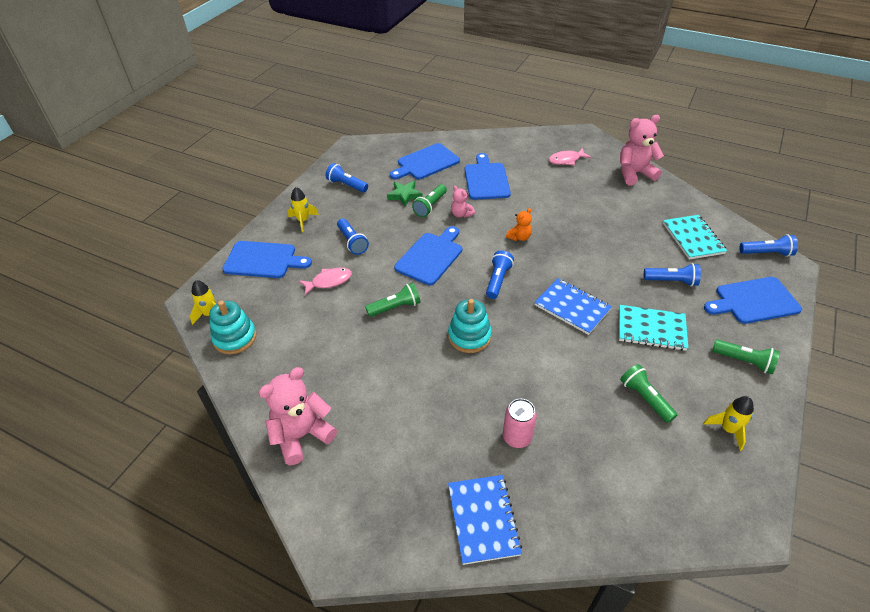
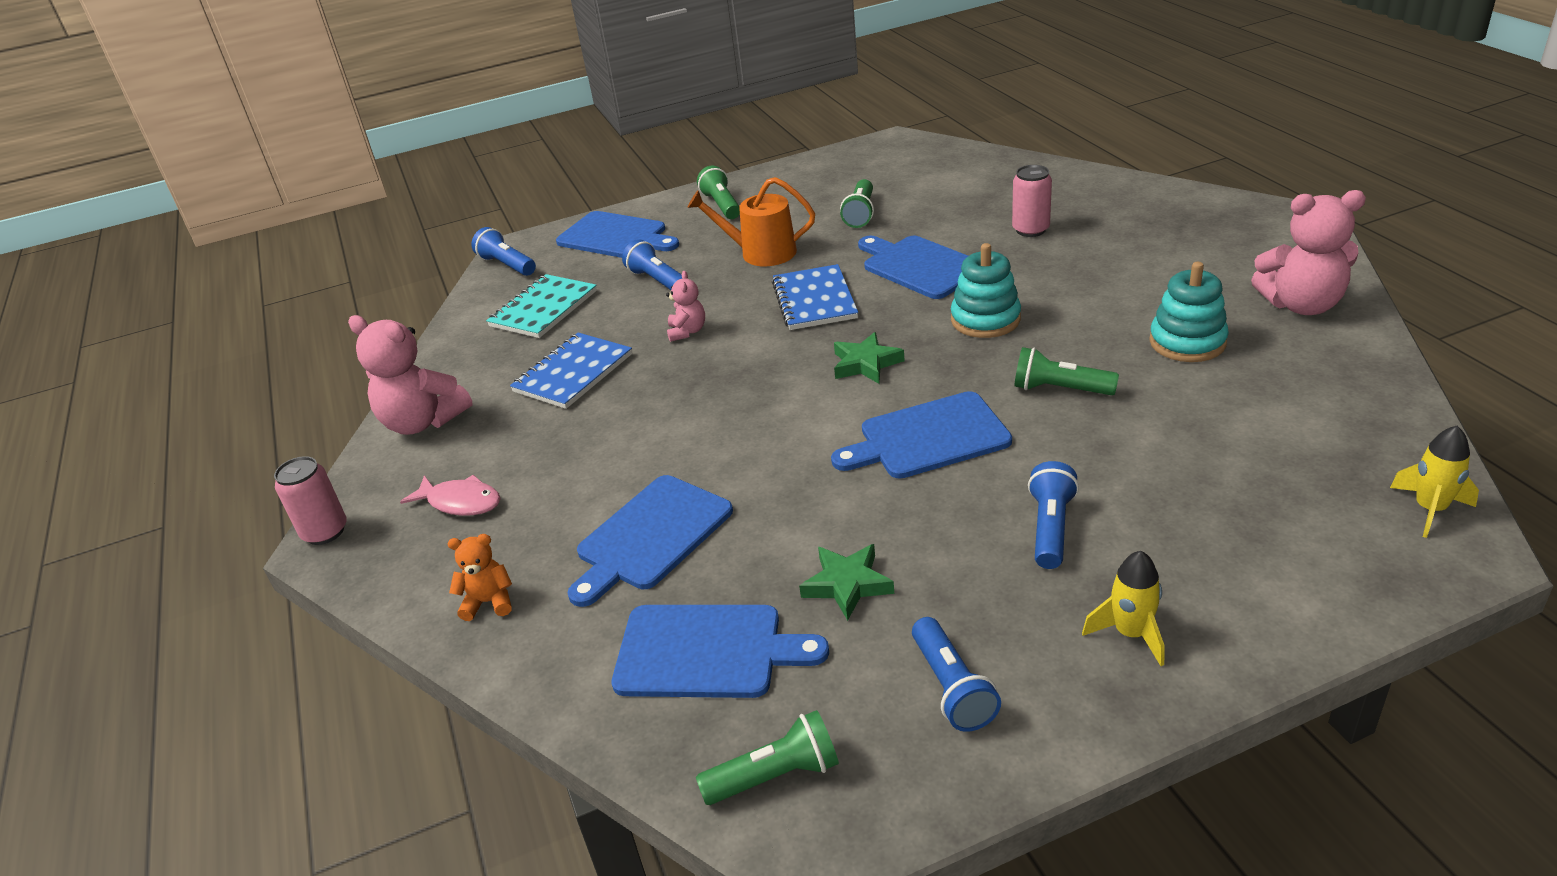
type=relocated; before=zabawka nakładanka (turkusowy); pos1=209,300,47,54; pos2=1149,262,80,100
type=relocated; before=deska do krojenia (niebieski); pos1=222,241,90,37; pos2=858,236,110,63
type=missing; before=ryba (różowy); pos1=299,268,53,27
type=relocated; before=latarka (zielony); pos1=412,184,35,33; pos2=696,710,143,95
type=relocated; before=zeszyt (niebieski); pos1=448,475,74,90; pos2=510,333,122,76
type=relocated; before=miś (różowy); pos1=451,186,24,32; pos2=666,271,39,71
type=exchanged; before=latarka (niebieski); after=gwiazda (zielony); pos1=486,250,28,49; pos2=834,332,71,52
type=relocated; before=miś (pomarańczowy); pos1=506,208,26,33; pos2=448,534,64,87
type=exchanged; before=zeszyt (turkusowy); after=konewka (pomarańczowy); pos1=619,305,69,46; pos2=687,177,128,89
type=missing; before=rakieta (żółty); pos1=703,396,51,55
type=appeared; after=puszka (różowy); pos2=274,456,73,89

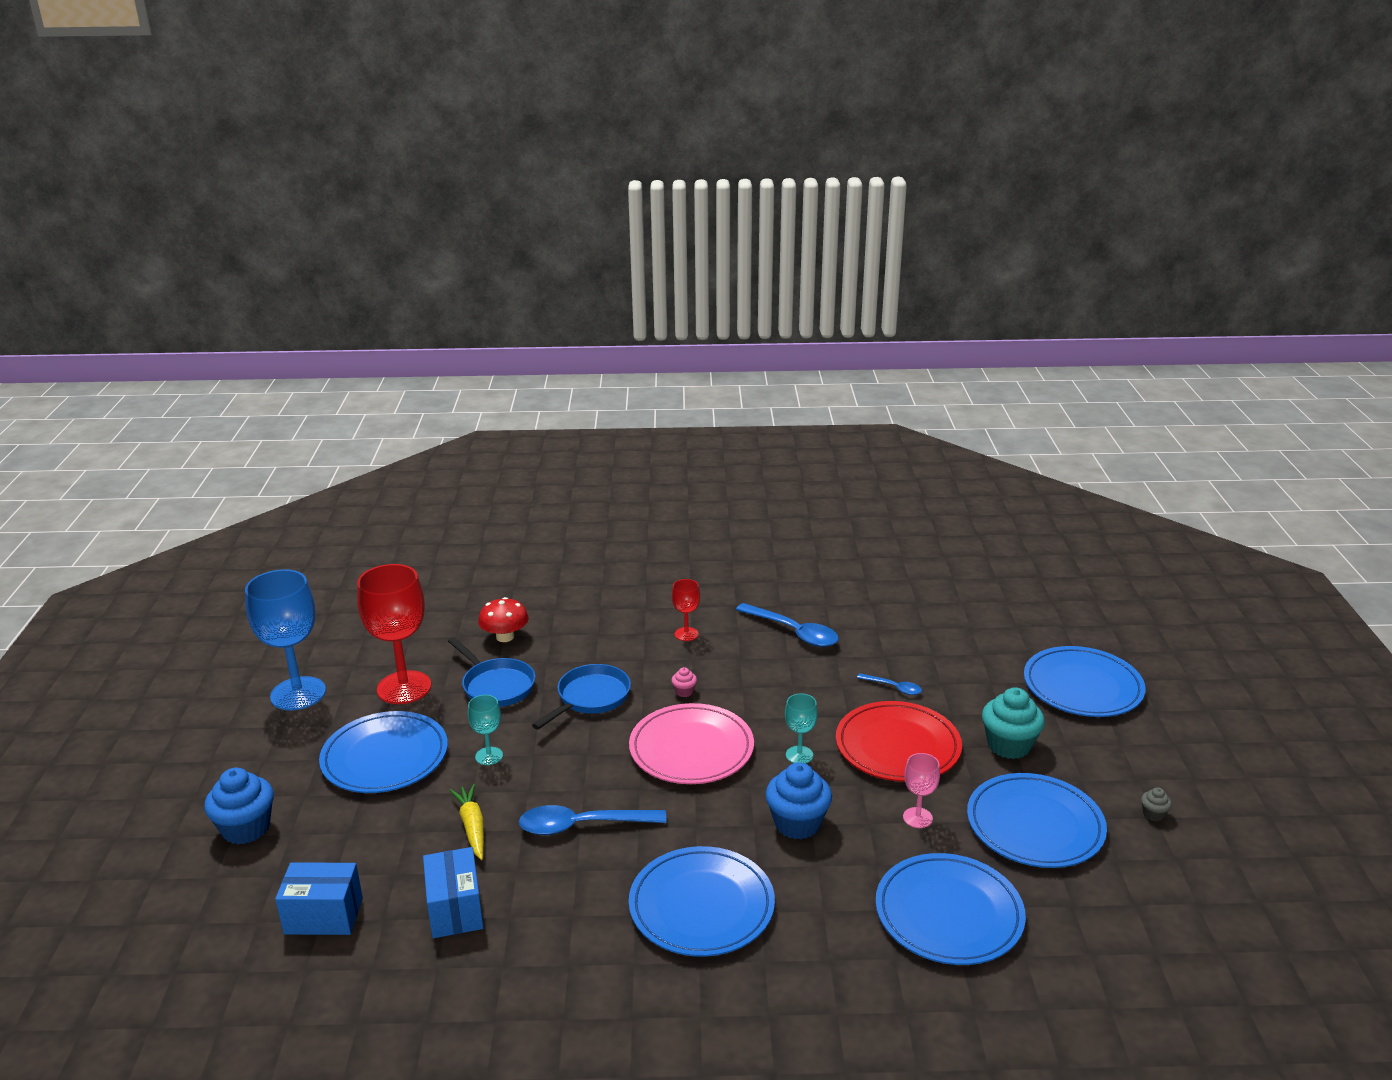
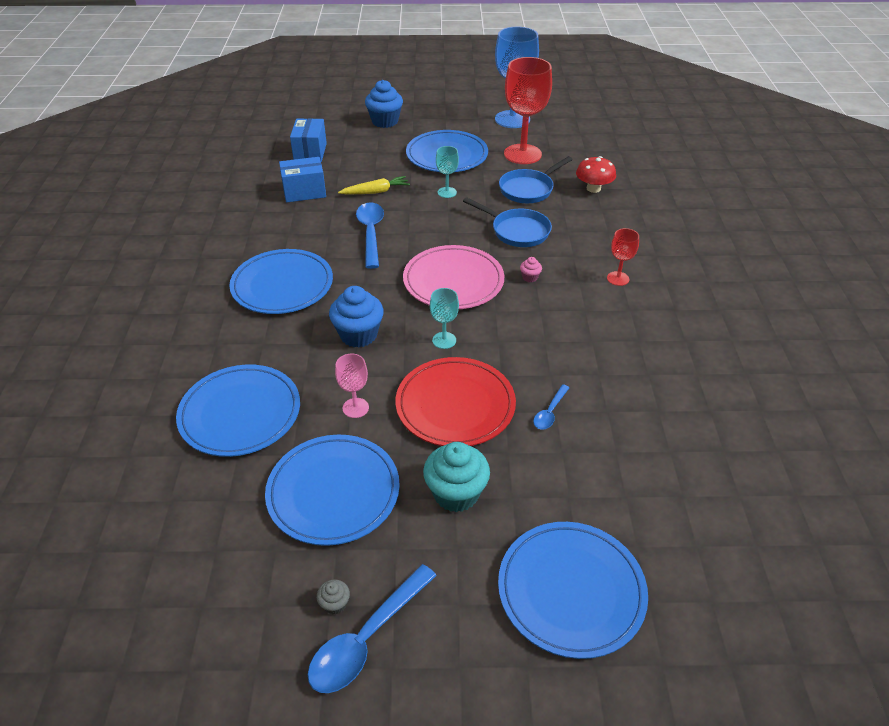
type=relocated; before=łyżka (niebieski); pos1=736,603,103,44; pos2=308,564,129,129

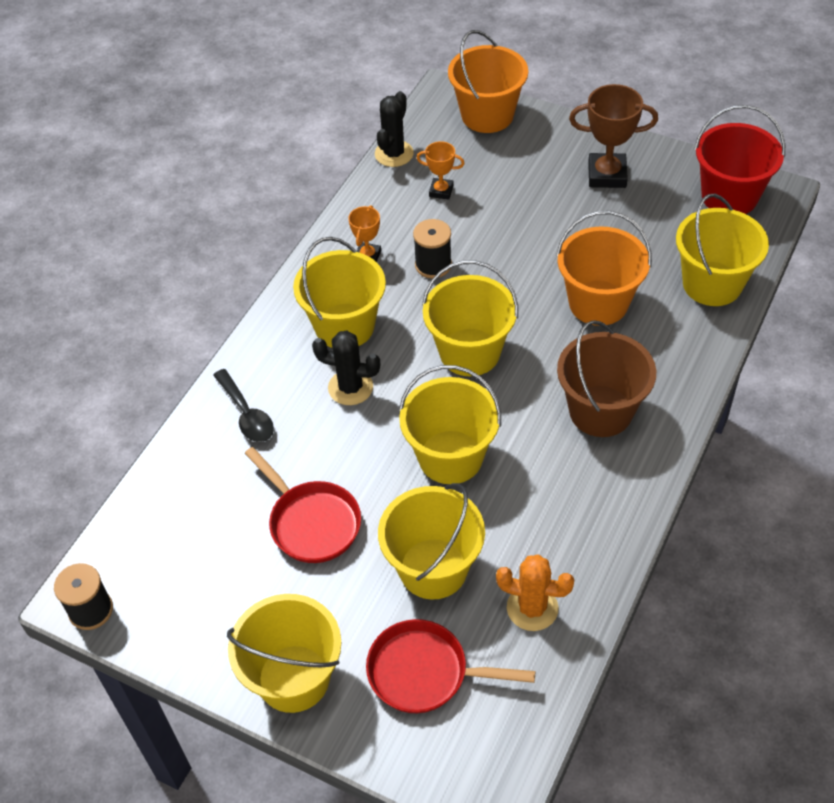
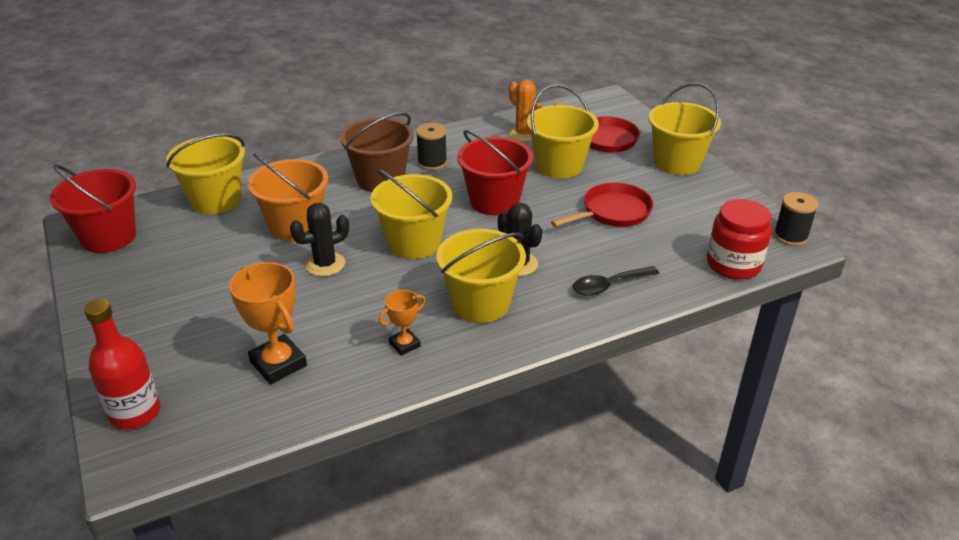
type=spun; before=łyżka (czarny); pos1=213,369,61,73; pos2=573,266,86,30; turn=-120
type=spun; before=patelnia (czerwony); pos1=245,447,116,116; pos2=551,183,102,44; turn=60
type=relocated; before=kaktus (czarny); pos1=375,91,39,76; pos2=290,203,59,73
type=colour; before=wiadro (żółty); after=wiadro (czerwony); pos1=399,365,102,119; pos2=457,130,76,85
type=relocated; before=szpulka (czarny); pos1=413,219,39,59; pos2=416,123,31,48
type=size; before=puchar (pomarańczowy); pos1=417,141,48,59; pos2=229,262,78,122; scale=1.77
type=exchanged; before=wiadro (pomarańczowy); after=butelka (czerwony); pos1=448,30,80,103; pos2=84,299,77,130
type=missing; before=puchar (brązowy); pos1=569,84,89,104
type=appeared; after=słoik (czerwony); pos2=707,199,65,81

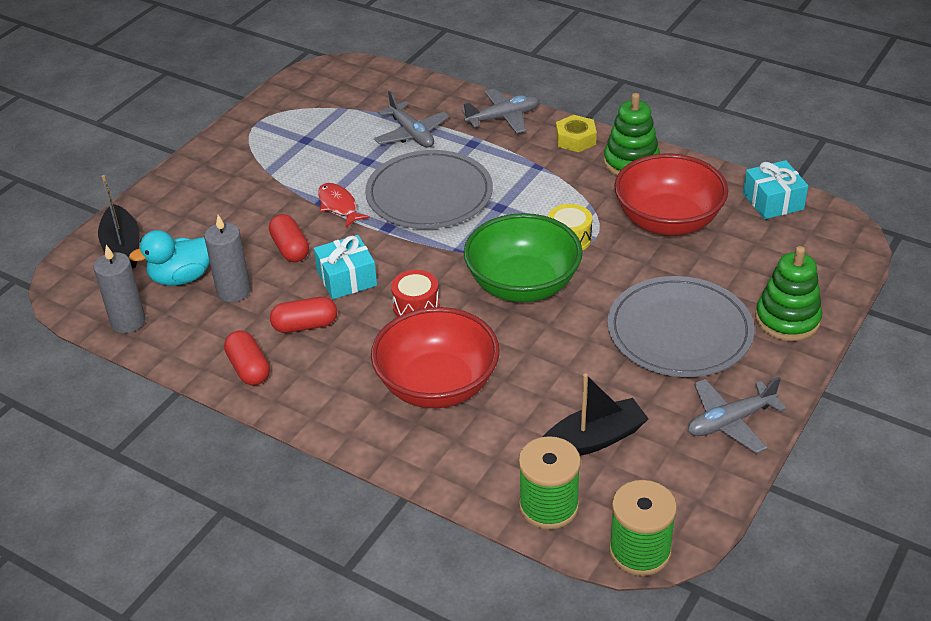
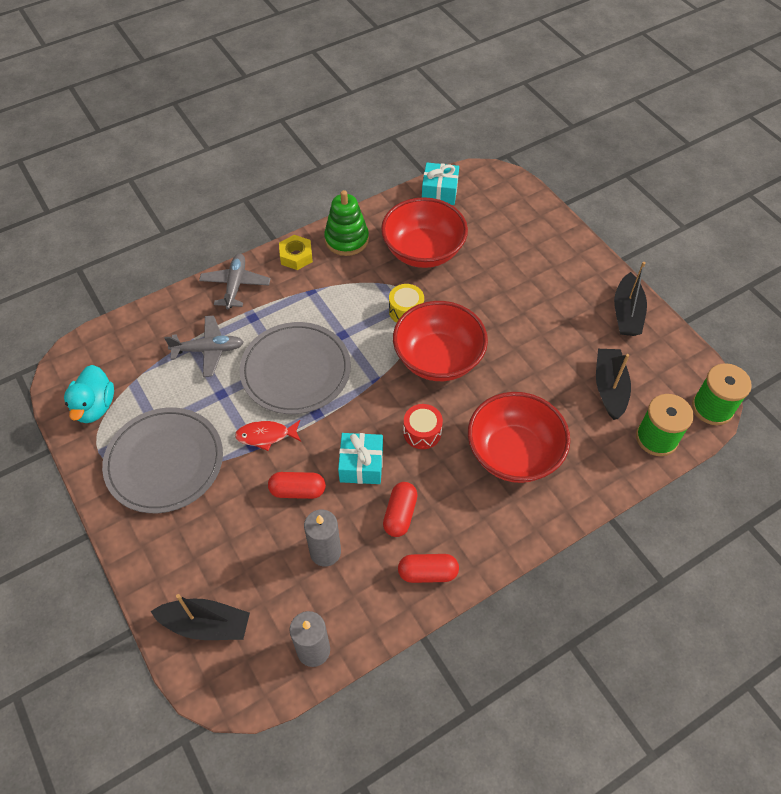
type=relocated; before=kaczka (turkusowy); pos1=129,230,81,56; pos2=64,365,50,58
type=colour; before=miska (zielony); after=miska (czerwony); pos1=464,213,119,89; pos2=393,301,95,80
type=relocated; before=talerz (szary); pos1=607,276,147,101; pos2=102,407,121,106
type=exchanged; before=samolot (szary); after=łódka (czarny); pos1=688,377,99,77; pos2=614,262,33,74
type=missing; before=zabawka nakładanka (zielony); pos1=755,246,67,95

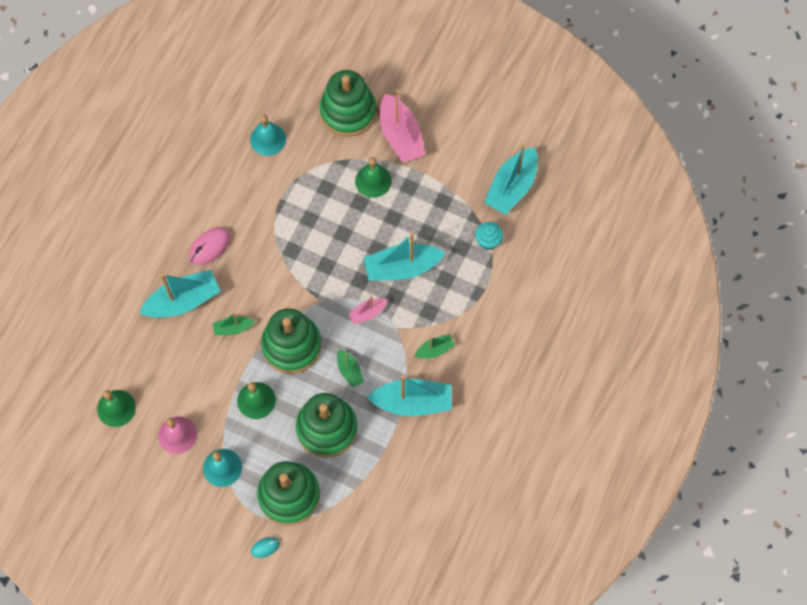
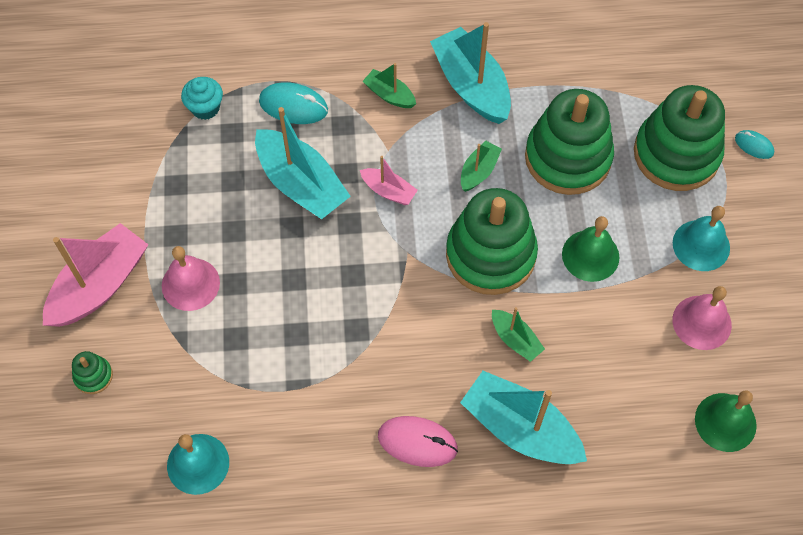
type=size; before=zabawka nakładanka (zielony); pos1=320,70,56,67; pos2=72,351,41,43; scale=0.41
type=colour; before=dzwonek (zielony); after=dzwonek (różowy); pos1=355,157,37,41; pos2=162,246,58,65
type=missing; before=łódka (turkusowy); pos1=484,144,54,71
type=appeared; after=myszka (turkusowy); pos2=259,82,69,42

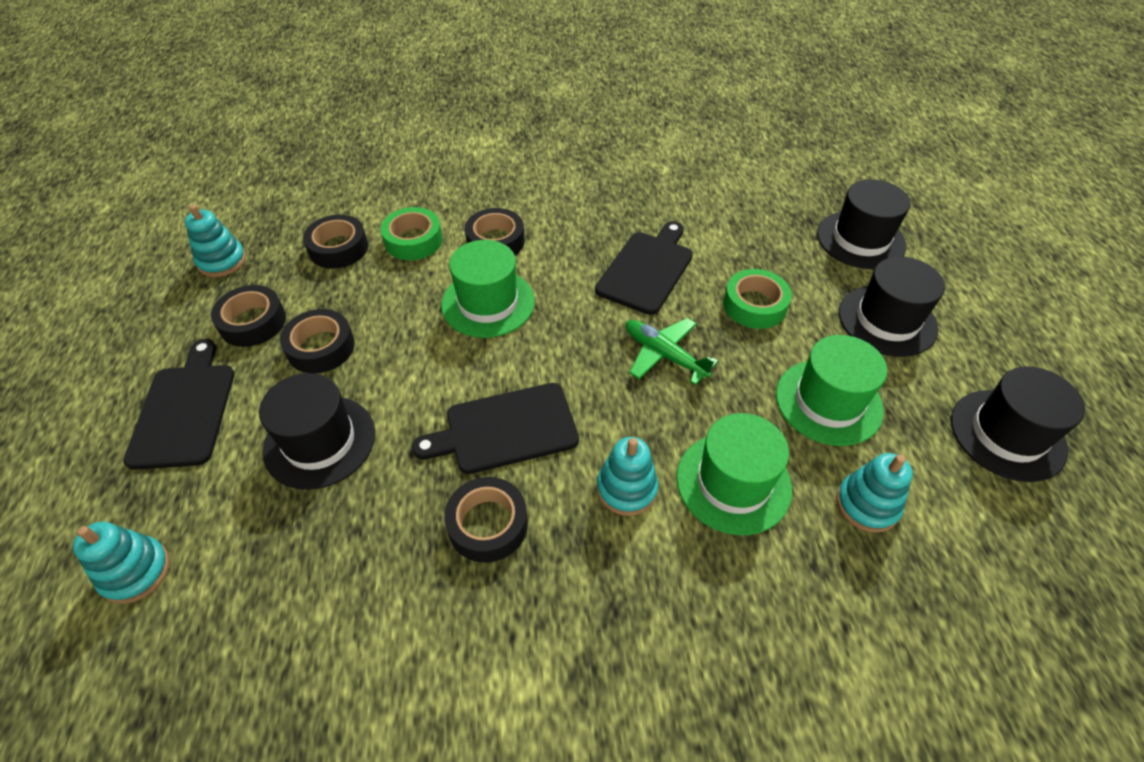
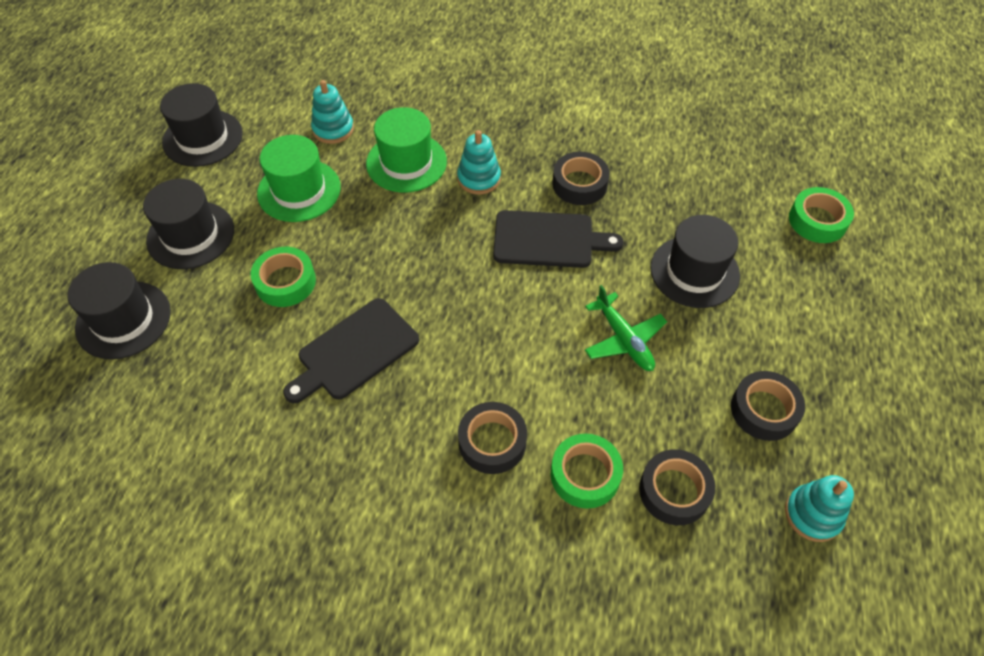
type=exchanged; before=zabawka nakładanka (turkusowy); after=taśma klejąca (zielony); pos1=73,522,97,82; pos2=789,187,65,56
type=missing; before=deska do krojenia (czarny); pos1=123,339,112,131
type=missing; before=taśma klejąca (czarny); pos1=280,309,75,65
type=missing; before=kapelusz (zielony); pos1=441,240,94,98
type=relocated; before=samolot (zielony); pos1=625,318,93,67; pos2=585,285,82,86

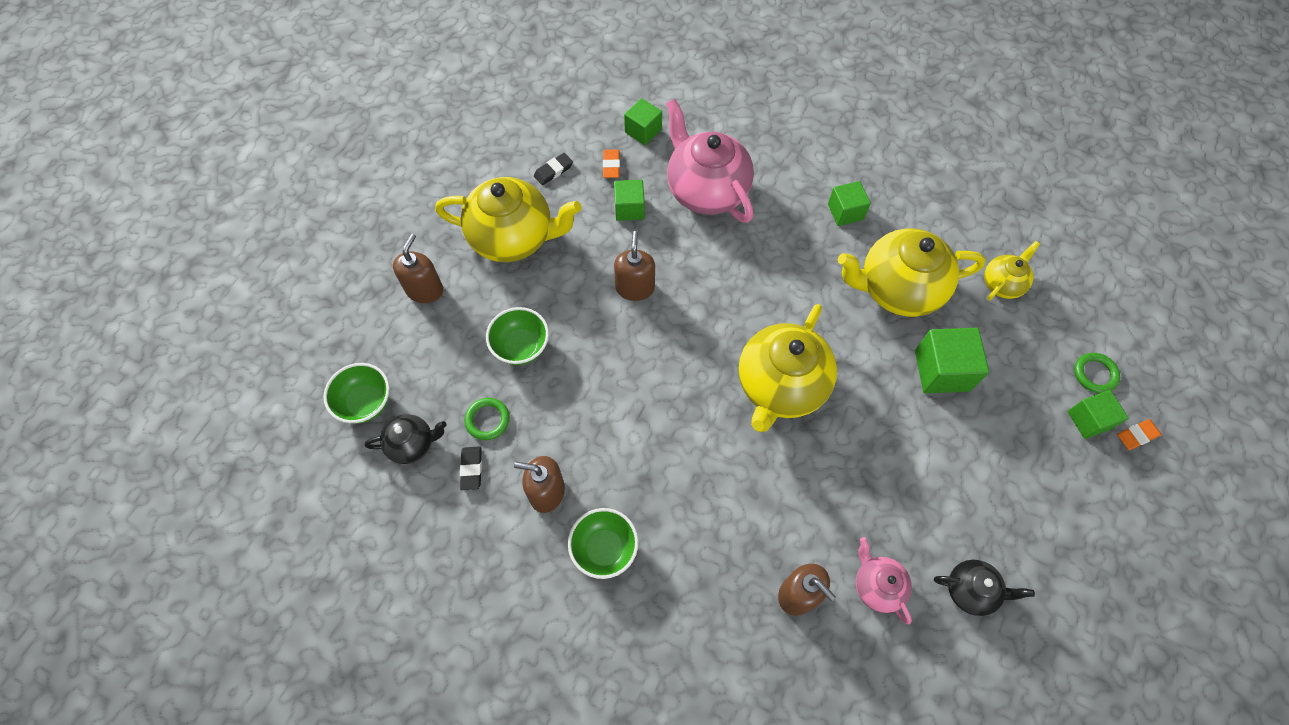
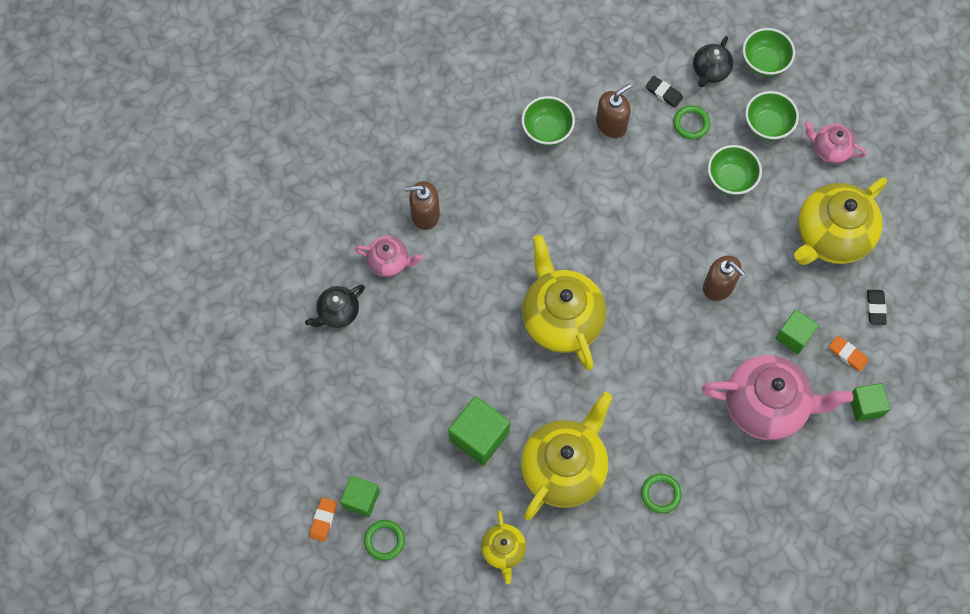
type=exchanged; before=dozownik mydła (brązowy); after=imbryk (różowy); pos1=393,234,50,69; pos2=804,121,62,43
type=exchanged; before=sześcian (zielony); after=pierścień (zielony); pos1=828,181,43,45; pos2=641,474,41,40
type=appeared; after=miska (zielony); pos2=745,91,54,50

